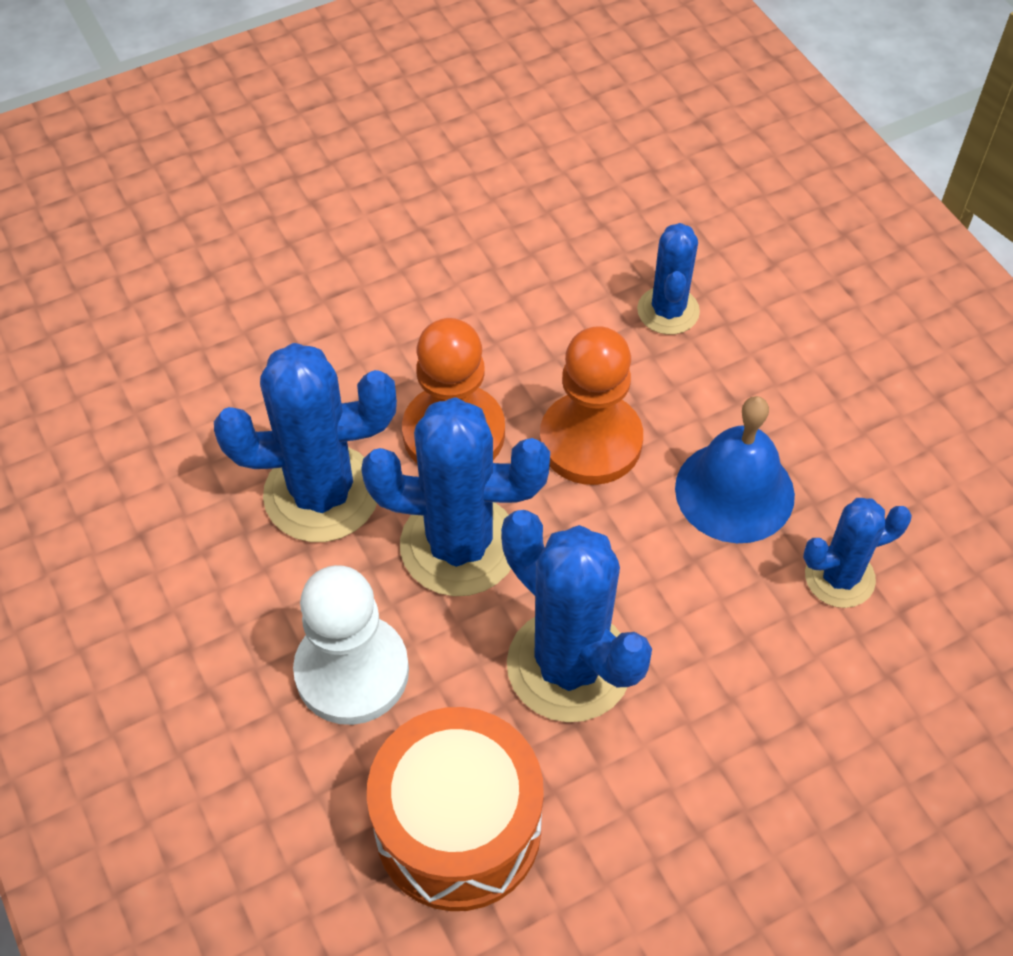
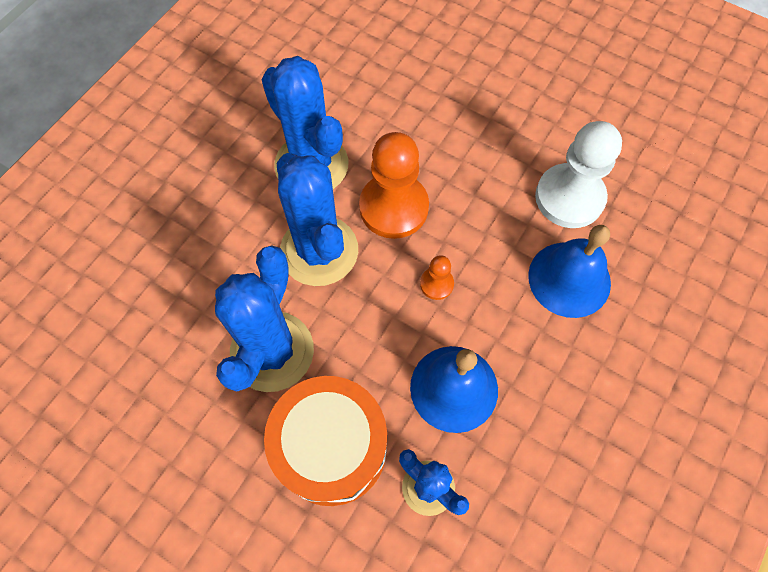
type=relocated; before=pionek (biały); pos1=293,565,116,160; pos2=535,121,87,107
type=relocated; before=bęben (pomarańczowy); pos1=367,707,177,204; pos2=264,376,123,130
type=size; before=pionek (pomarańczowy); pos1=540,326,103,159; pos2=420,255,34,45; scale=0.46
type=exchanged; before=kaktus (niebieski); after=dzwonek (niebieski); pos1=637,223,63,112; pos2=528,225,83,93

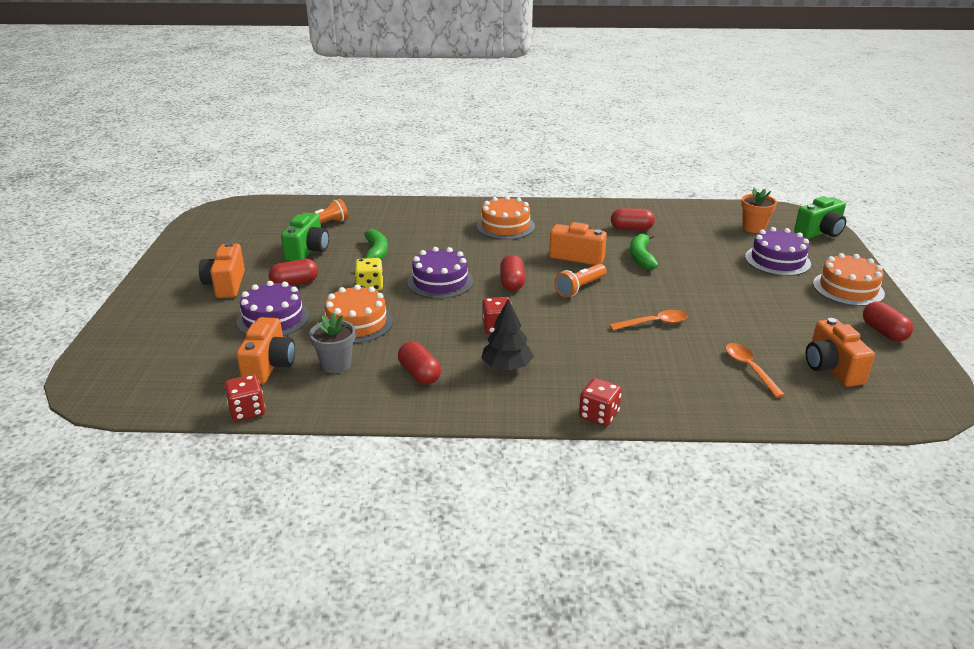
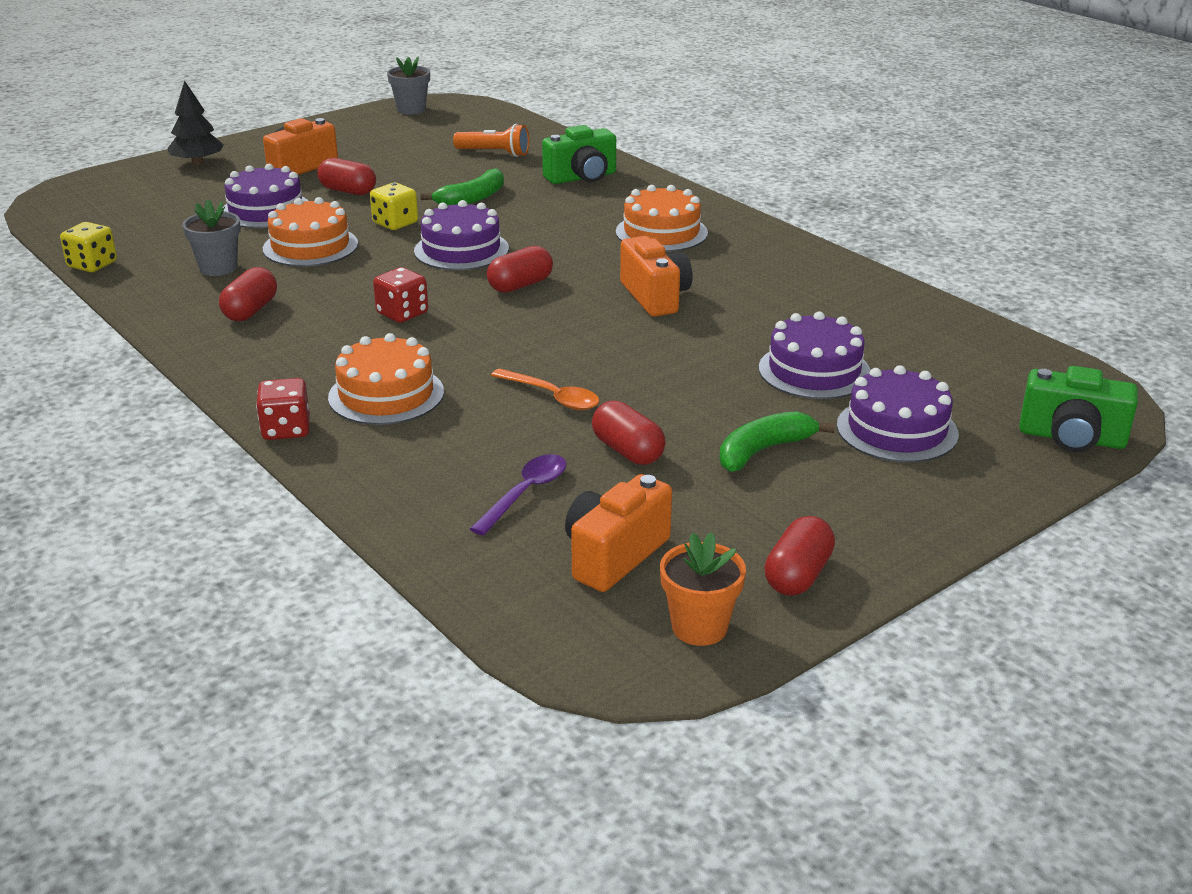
type=colour; before=kostka do gry (czerwony); after=kostka do gry (żółty); pos1=224,375,41,47; pos2=60,222,57,50
type=missing; before=aparat fotograficzny (pomarańczowy); pos1=236,317,59,68
type=relocated; before=aparat fotograficzny (zielony); pos1=281,213,48,48; pos2=542,125,74,59
type=relocated; before=drzewko (czarny); pos1=481,299,53,71; pos2=167,80,57,85
type=missing; before=latarka (pomarańczowy); pos1=554,264,53,33
type=relocated; before=kapsułka (czerwony); pos1=611,208,44,22; pos2=592,401,74,64
type=relocated; before=banan (zielony); pos1=630,233,29,37; pos2=720,411,115,61
type=colour; before=łyżka (pomarańczowy); after=łyżka (fioletowy); pos1=725,343,60,55; pos2=470,454,96,82
type=relocated; before=doniczka (pomarańczowy); pos1=741,188,36,45; pos2=660,532,86,114
type=relocated; before=tort (pomarańczowy); pos1=813,253,72,53; pos2=328,333,116,92
type=appeared; after=doniczka (szary); pos2=387,56,43,58
type=appeared; after=tort (fioletowy); pos2=759,312,112,87

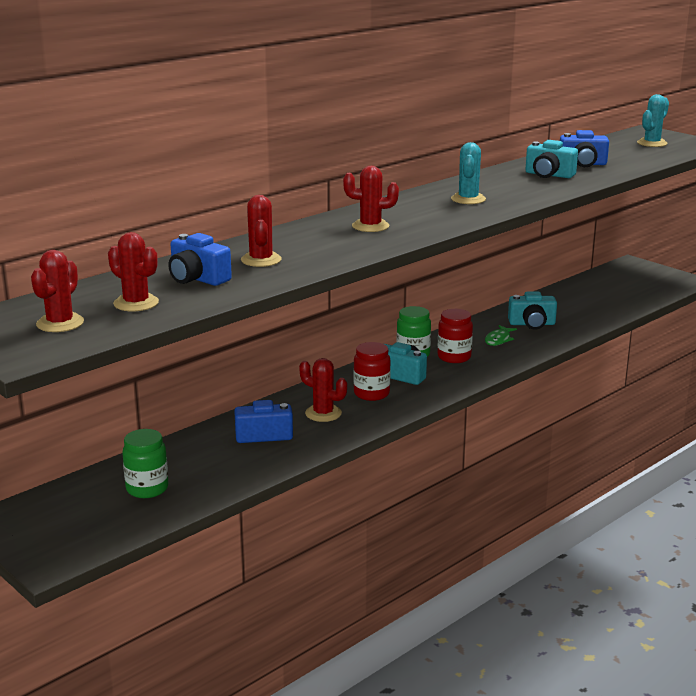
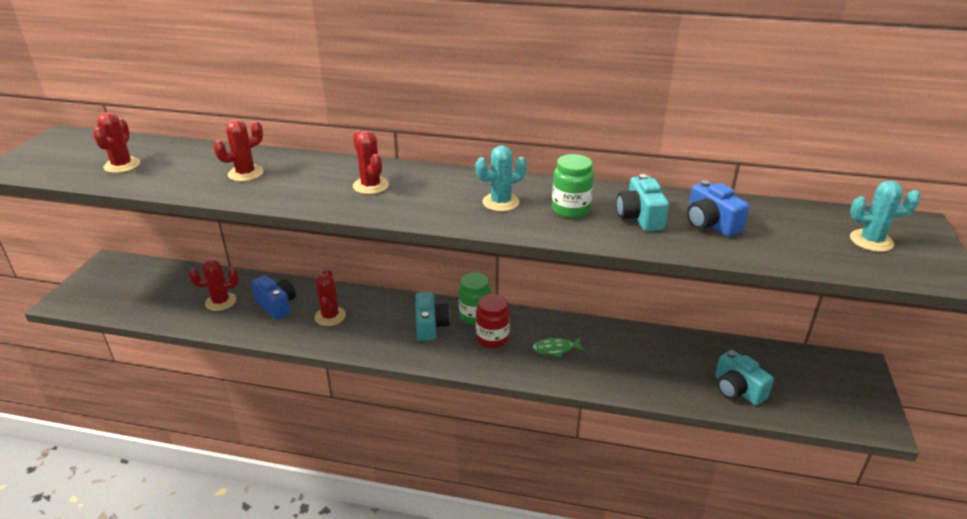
type=relocated; before=kaktus (czerwony); pos1=31,250,53,82; pos2=189,260,50,51
type=relocated; before=słoik (zielony); pos1=122,429,46,69; pos2=552,154,42,64
type=missing; before=aparat fotograficzny (niebieski); pos1=169,233,63,53
type=missing; before=słoik (czerwony); pos1=354,342,37,59
type=relocated; before=aparat fotograficzny (turkusowy); pos1=508,291,49,39; pos2=715,350,59,55

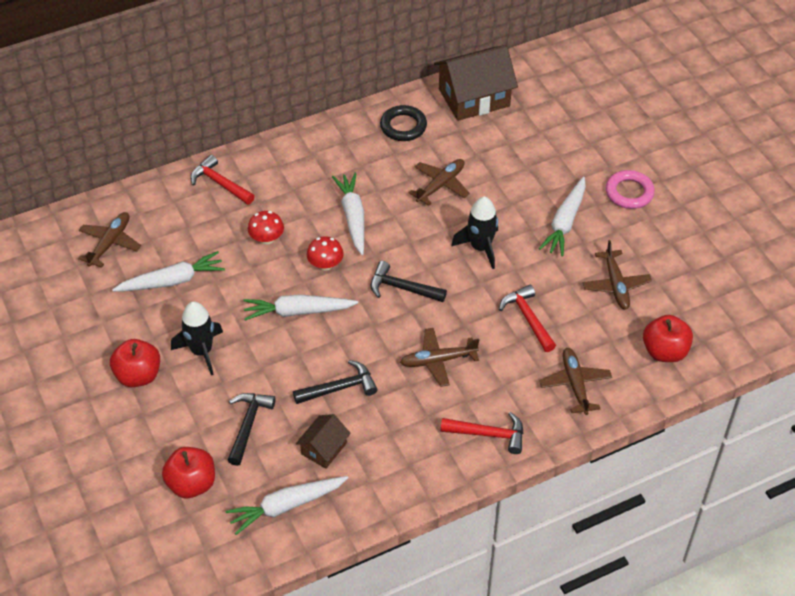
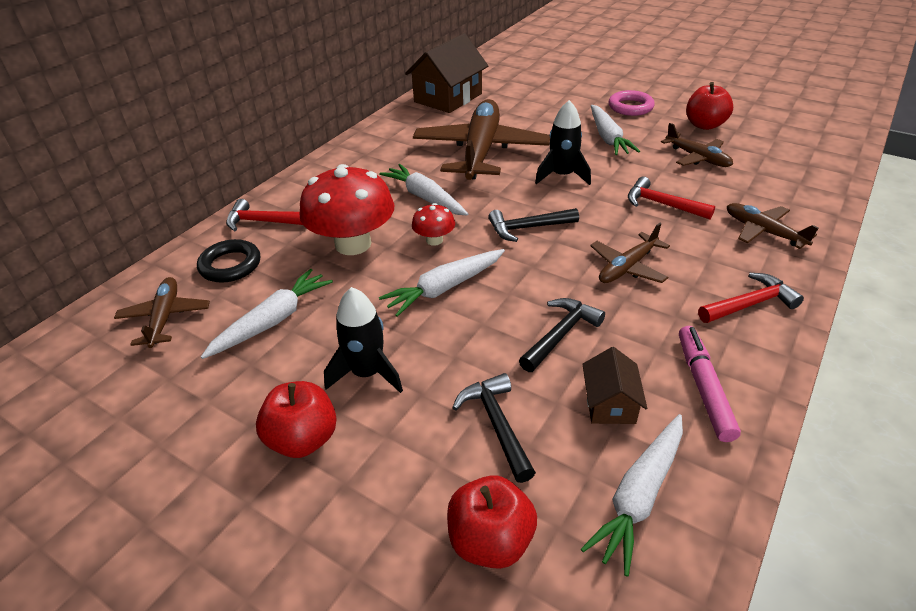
type=size; before=grzyb (czerwony); pos1=248,211,36,34; pos2=299,164,95,91; scale=2.11
type=relocated; before=pierścień (czarny); pos1=380,105,47,36; pos2=197,239,63,44
type=size; before=samolot (brązowy); pos1=409,159,61,47; pos2=413,99,137,81; scale=2.05
type=relocated; before=jabłko (czerwony); pos1=643,315,50,47; pos2=686,82,47,48
type=appeared; after=flamaster (różowy); pos2=679,326,62,116

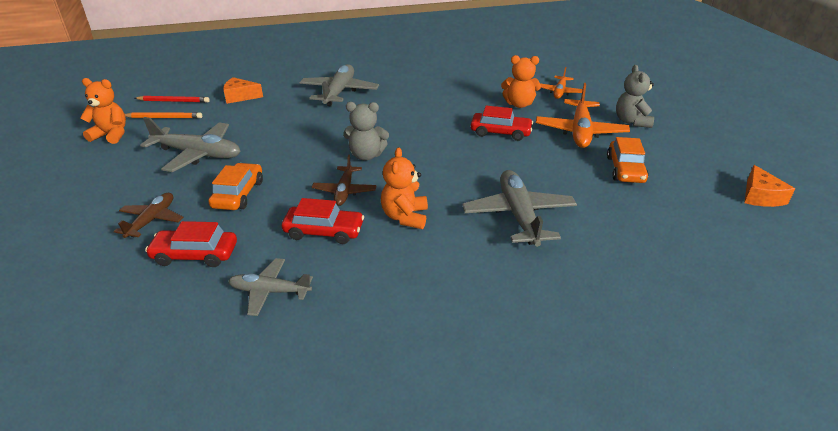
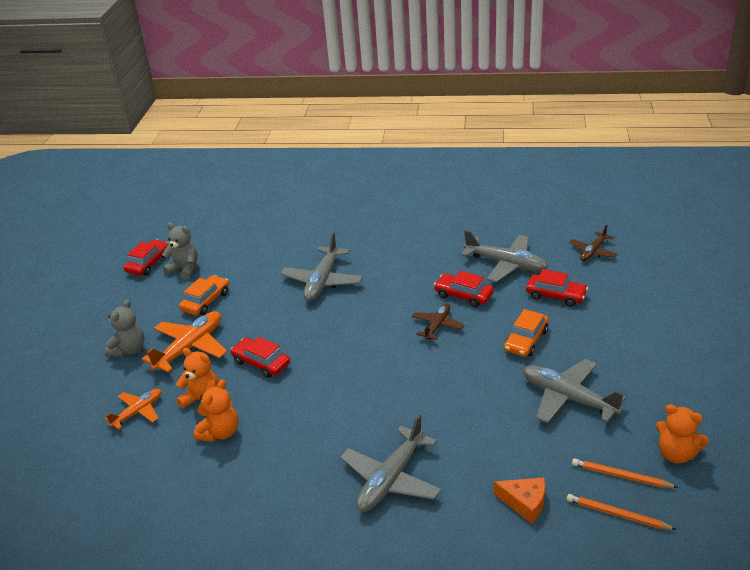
type=relocated; before=samolot (brązowy); pos1=114,193,70,45; pos2=569,225,49,36
type=colour; before=ołówek (czerwony); after=ołówek (pomarańczowy); pos1=135,96,75,7; pos2=567,494,110,36
type=size; before=samolot (szary); pos1=228,258,85,58; pos2=461,230,87,52; scale=1.67
type=relocated; before=miś (szary); pos1=343,102,46,58; pos2=162,223,36,57
type=relocated; before=miś (pomarańczowy); pos1=381,148,47,81; pos2=194,379,44,63
type=exchanged; before=ser (pomarańczowy); after=samochód (czerwony); pos1=744,165,51,42; pos2=124,240,45,36

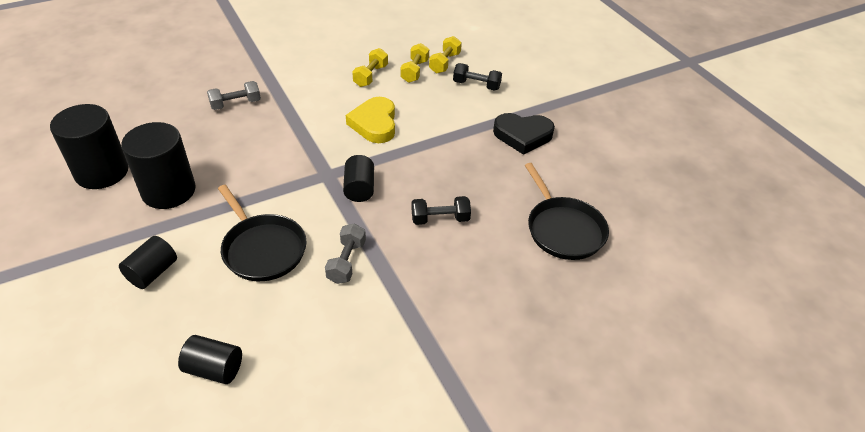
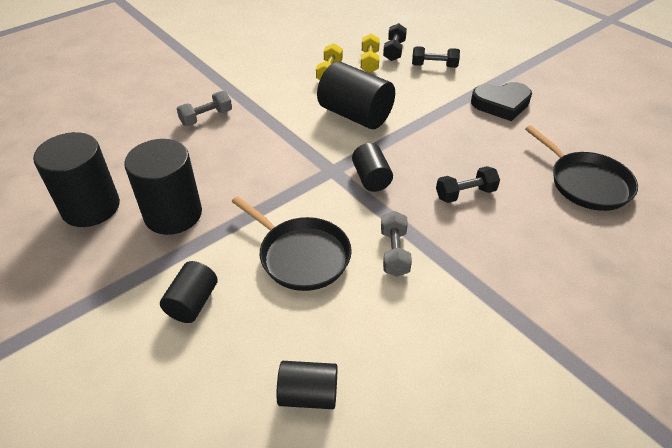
type=exchanged; before=serce (żółty); after=walec (czarny); pos1=346,97,49,46; pos2=317,62,78,67
type=colour; before=hantel (żółty); after=hantel (czarny); pos1=429,36,33,37; pos2=383,23,24,38

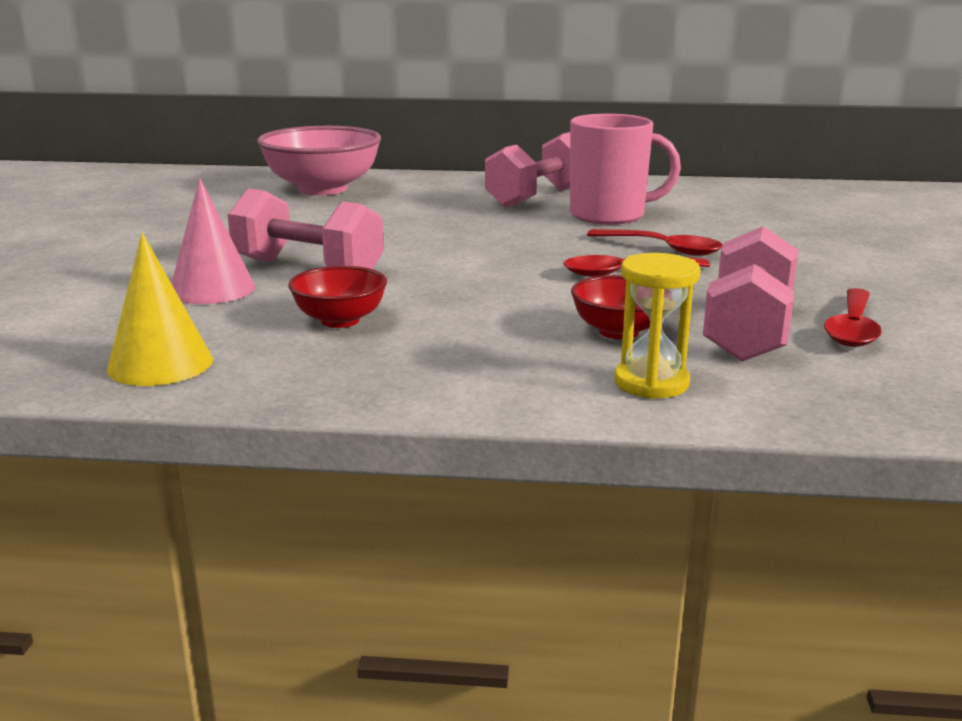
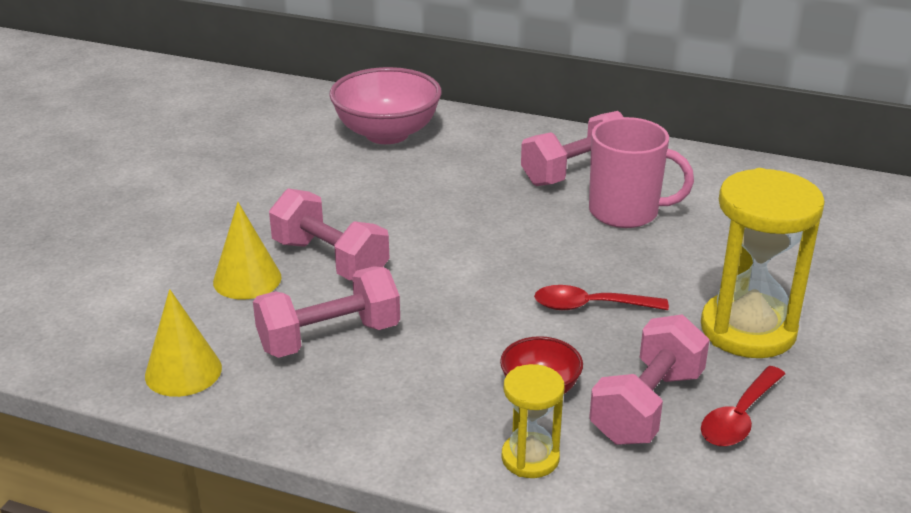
type=colour; before=stożek (różowy); after=stożek (żółty); pos1=171,178,84,126; pos2=213,202,69,98
type=exchanged; before=miska (czerwony); after=hantel (różowy); pos1=288,266,99,62; pos2=253,266,147,92
type=missing; before=łyżka (czerwony); pos1=587,229,136,27
type=appeared; after=klepsydra (żółty); pos2=701,168,124,190

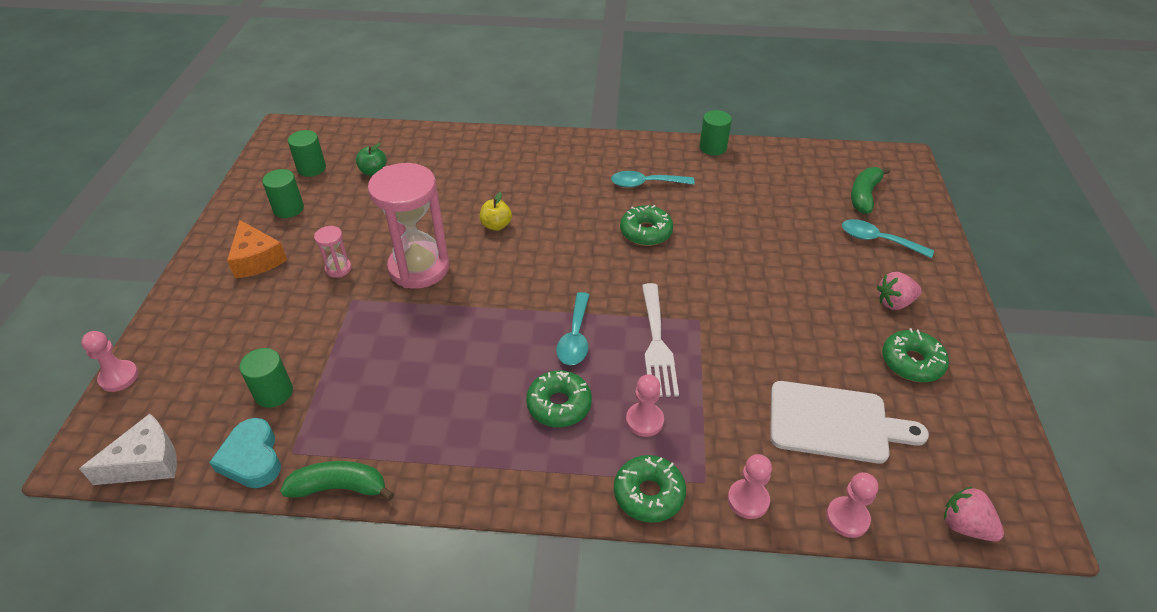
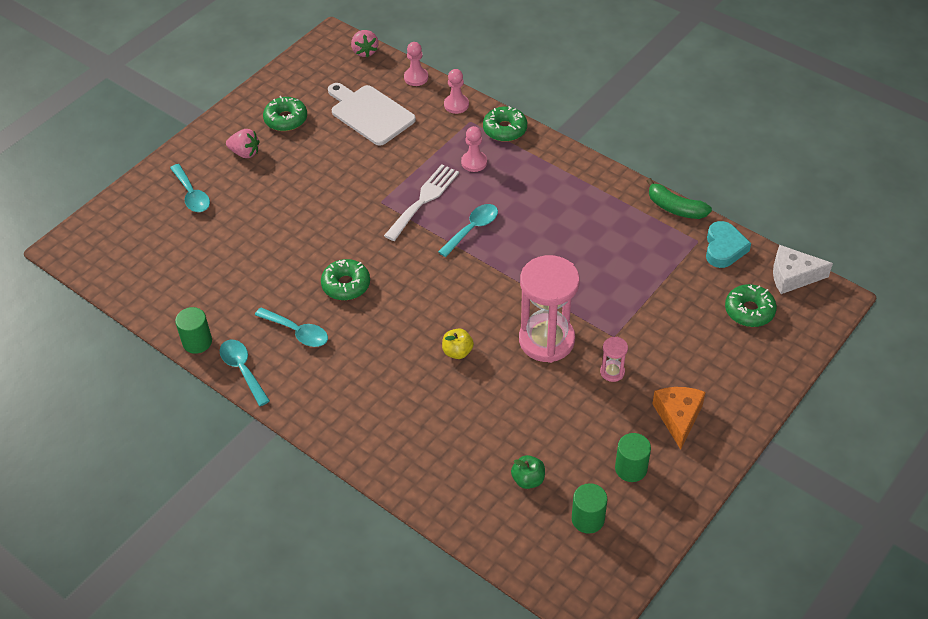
type=missing; before=pionek (różowy); pos1=81,331,58,61
type=missing; before=walec (zielony); pos1=239,348,54,60
type=relocated; before=donut (zielony); pos1=526,370,66,57; pos2=725,284,52,43
type=missing; before=banan (zielony); pos1=851,167,39,47
type=appeared; after=łyżka (turkusowy); pos2=220,340,50,66

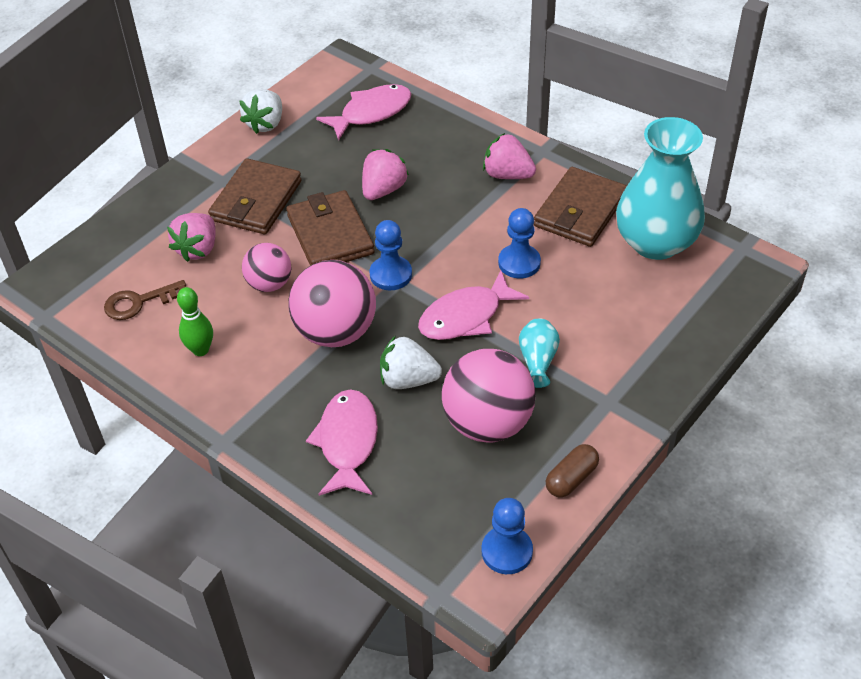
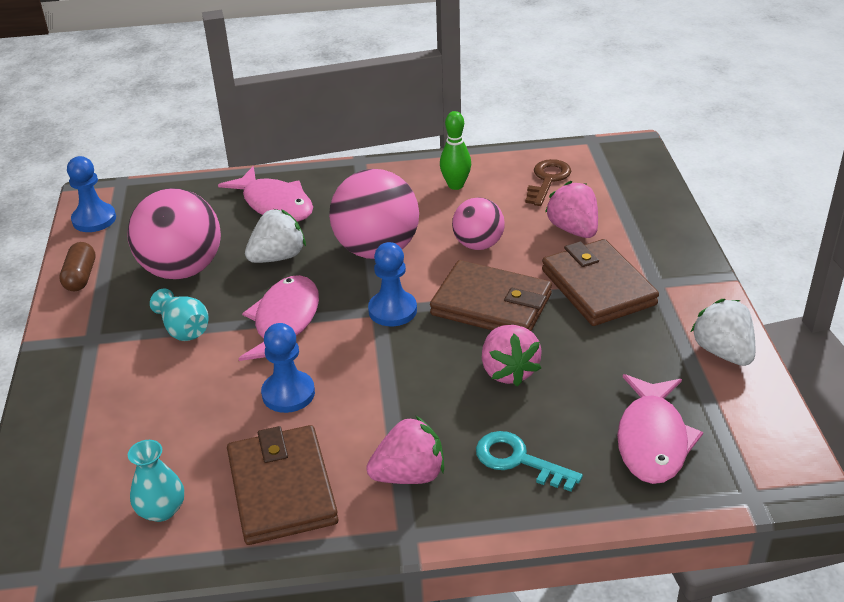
type=size; before=wazon (turkusowy); pos1=616,117,89,143; pos2=128,440,56,82; scale=0.44
type=appeared; after=klucz (turkusowy); pos2=476,431,107,61

